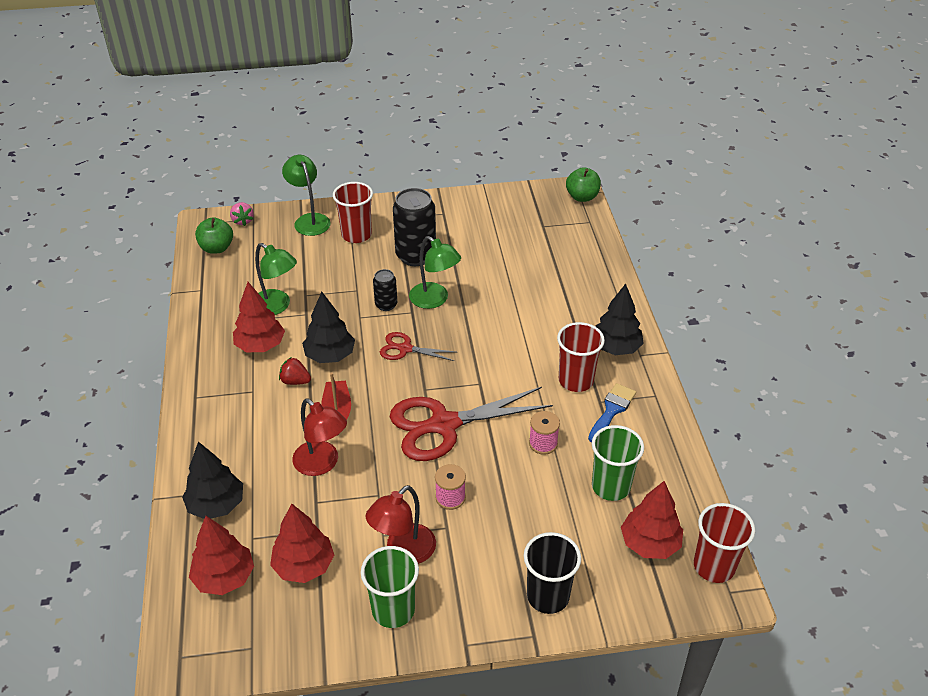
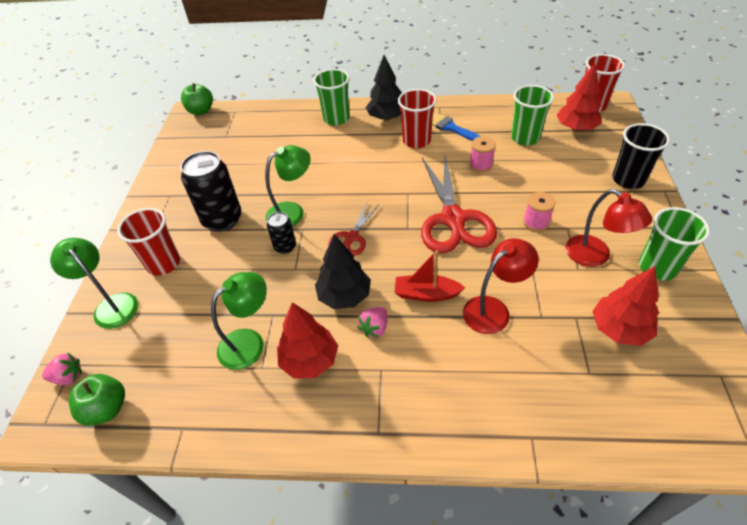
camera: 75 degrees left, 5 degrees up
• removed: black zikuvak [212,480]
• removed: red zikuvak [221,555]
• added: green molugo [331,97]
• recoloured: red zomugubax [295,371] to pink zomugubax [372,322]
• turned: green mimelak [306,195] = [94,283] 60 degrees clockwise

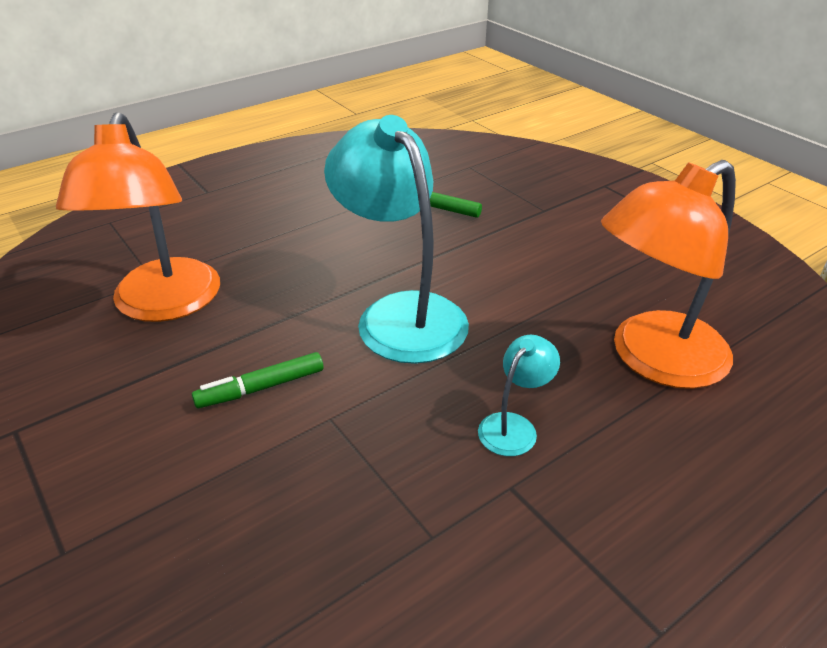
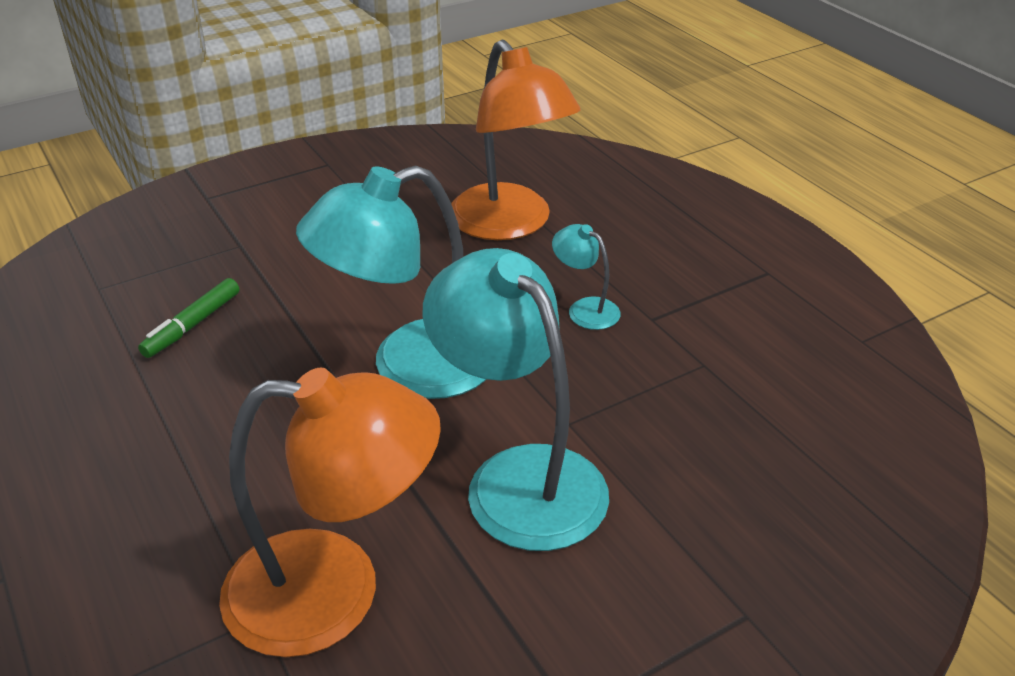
camera: 85 degrees left, 0 degrees up
• replaced: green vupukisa [258,380] to turquoise mimelak [515,399]

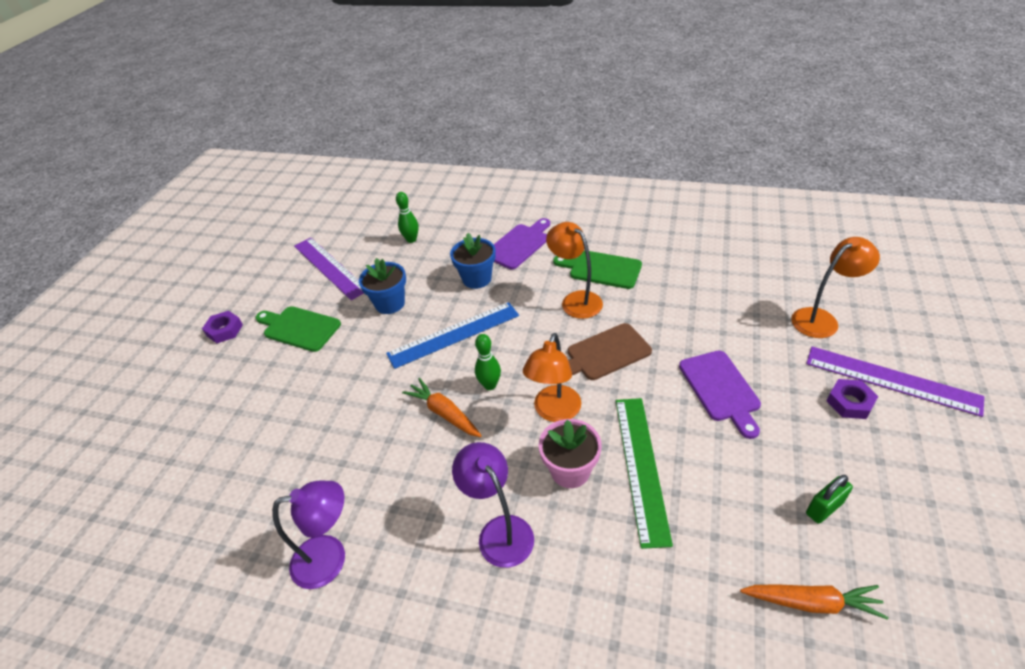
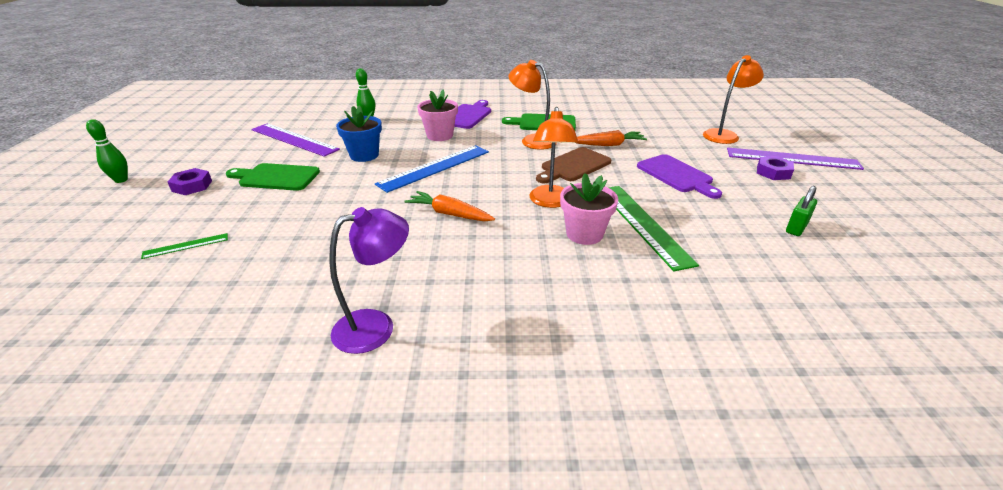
camera: 20 degrees left, 10 degrees down
• removed: purple mimelak [493,505]
• added: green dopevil [184,246]
• moved: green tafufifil [488,362] to [107,151]
• moved: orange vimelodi [814,602] to [612,138]
• recoloured: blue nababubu [473,261] to pink nababubu [437,115]

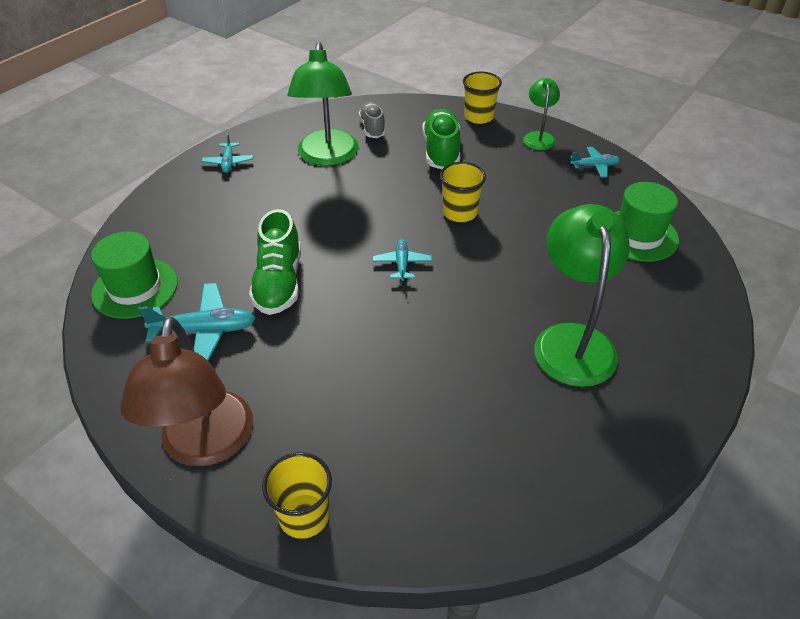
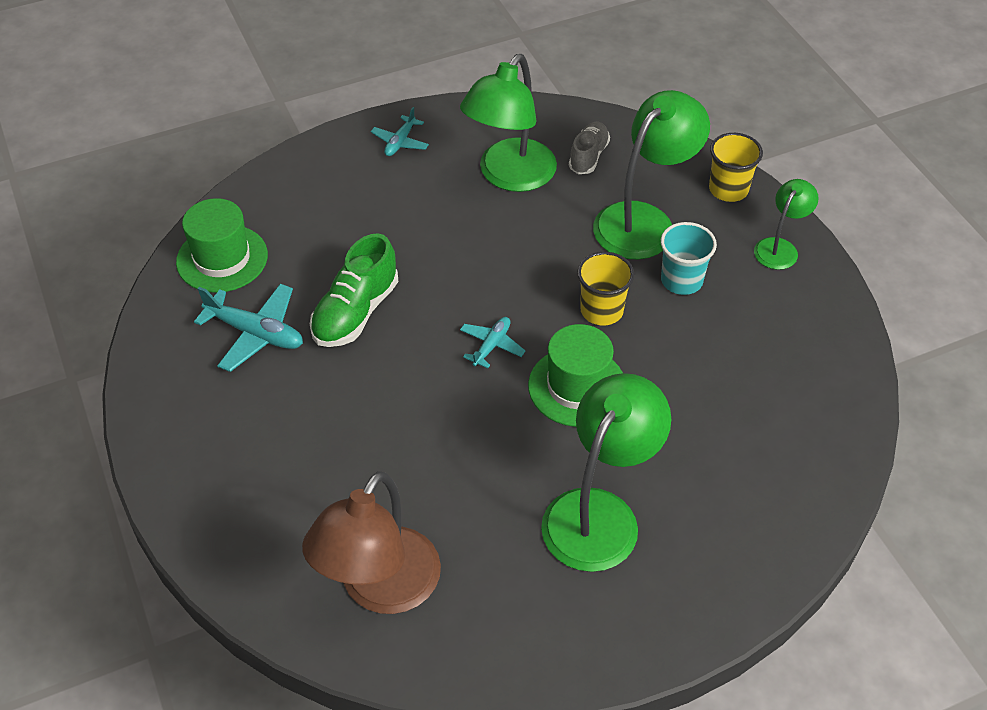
camera: 30 degrees right, 5 degrees up
• removed: yellow molugo [297,495]
• removed: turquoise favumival [595,162]
• added: turquoise molugo [689,258]
• moved: brown mimelak [186,391] to [371,542]
• moved: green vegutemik [647,222] to [575,375]
• replaced: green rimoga [441,139] to green mimelak [651,174]

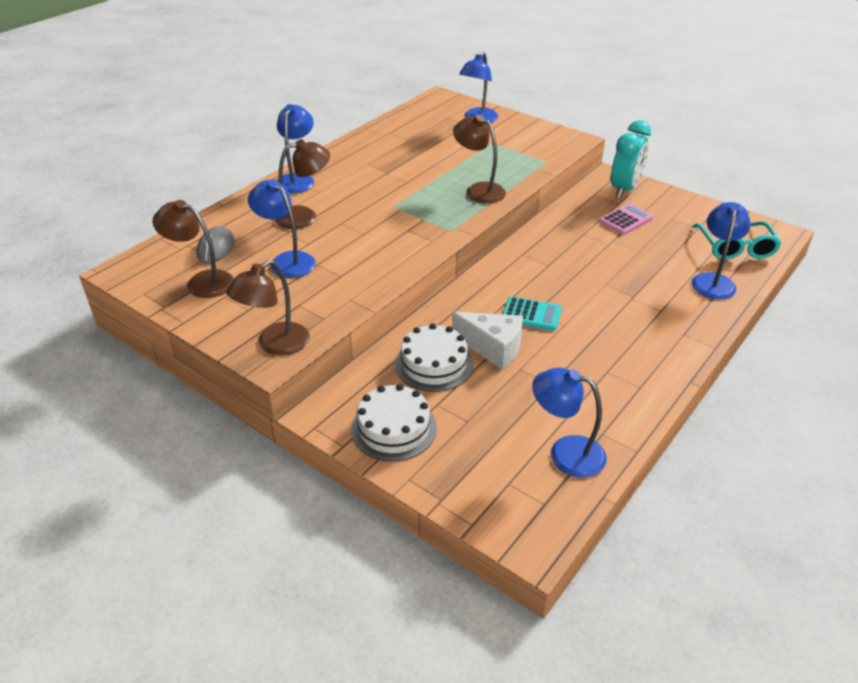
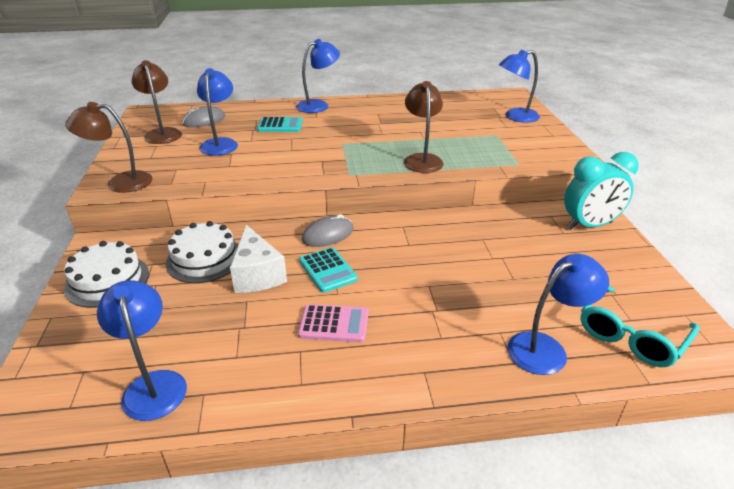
camera: 45 degrees right, 5 degrees down
• added: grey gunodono [327,230]
• moved: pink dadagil [626,219] to [333,323]
• replaced: brown mimelak [302,184] to turquoise dadagil [280,124]

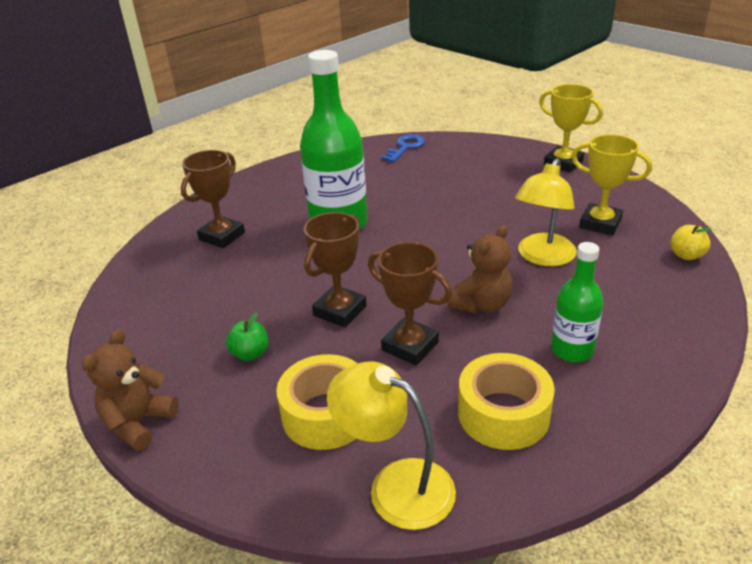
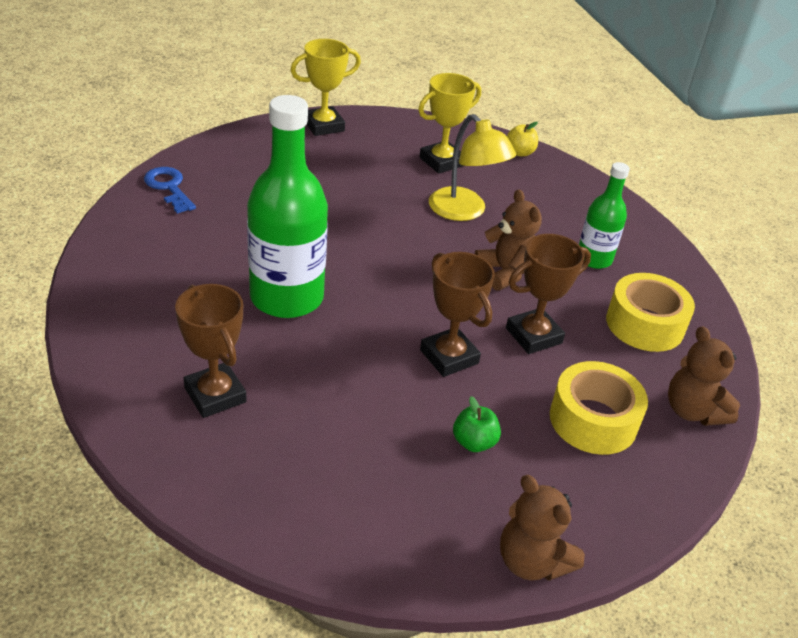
camera: 70 degrees left, 5 degrees up
• replaced: yellow mimelak [391,446] to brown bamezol [704,376]

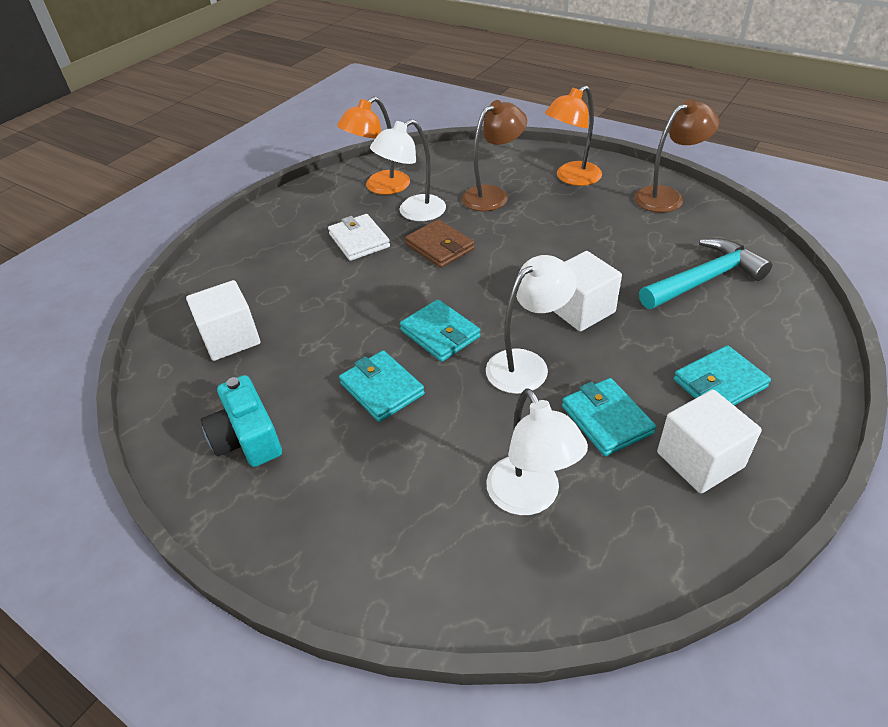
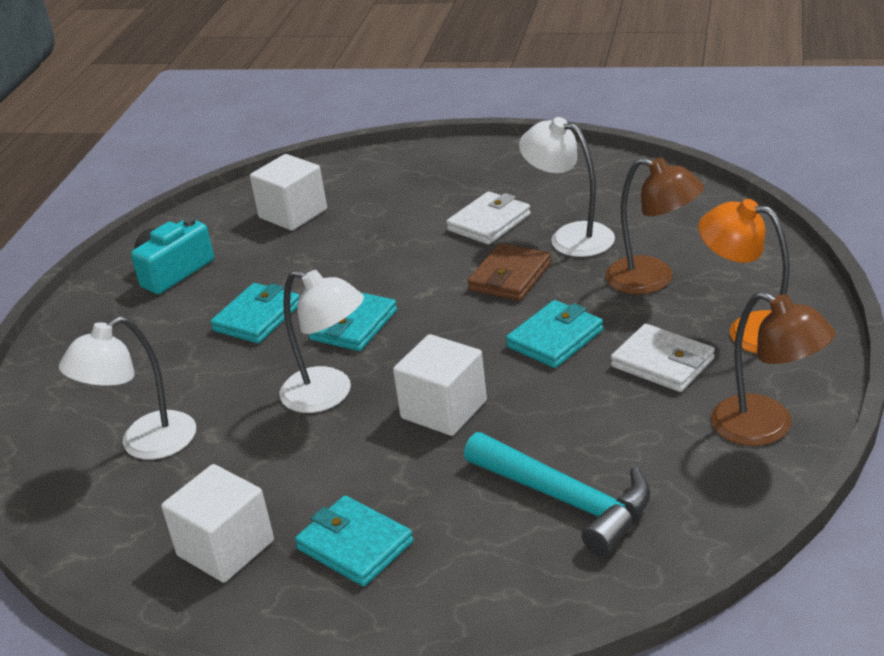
camera: 70 degrees right, 10 degrees down
• removed: orange mimelak [373,146]
• added: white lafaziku [663,358]
• moved: turquoise lafaziku [609,417] to [554,334]

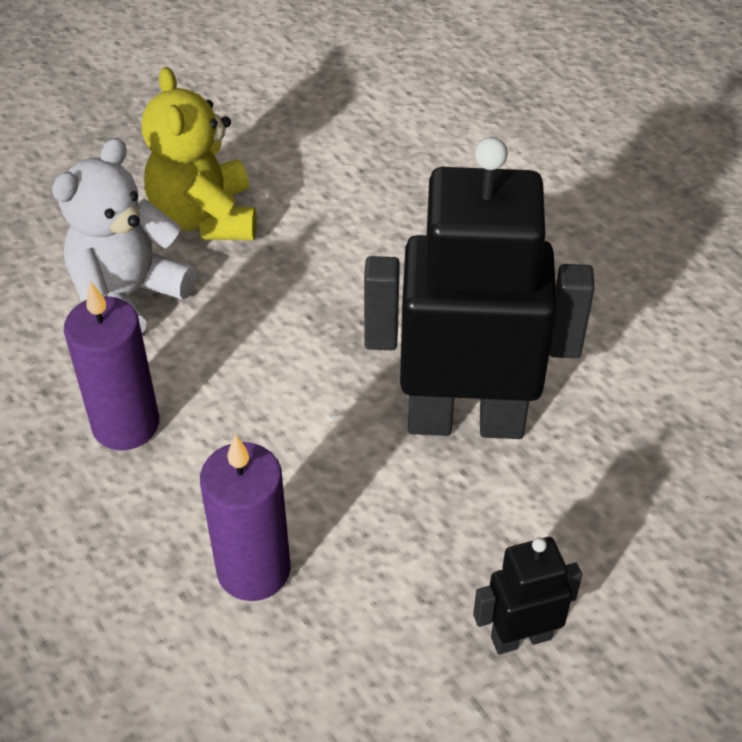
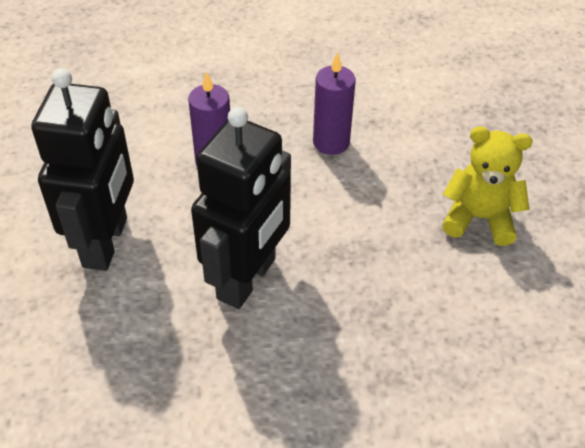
camera: 115 degrees right, 0 degrees up
• removed: white bamezol [124,235]
• resized: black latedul [527,595] = [82,169] x2.24

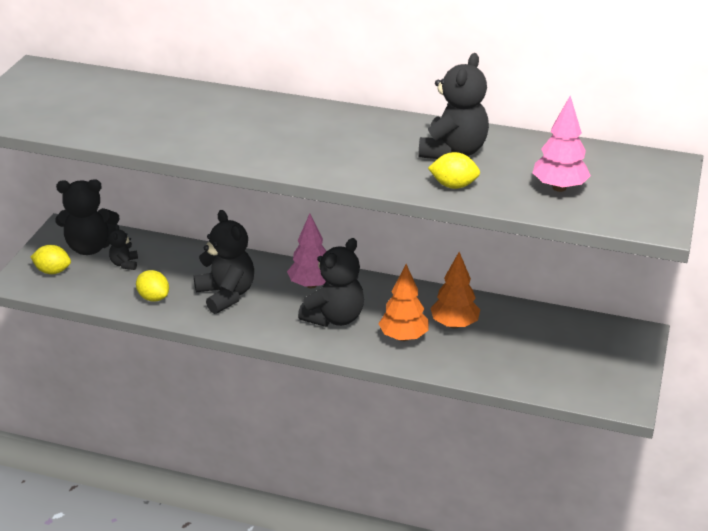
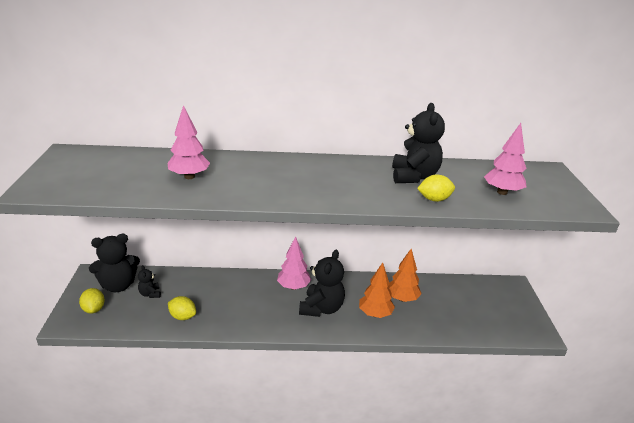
camera: 20 degrees left, 5 degrees down
• removed: black bamezol [224,262]
• added: pink zikuvak [189,142]
• turned: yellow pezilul [50,259] = [92,301] 75 degrees clockwise

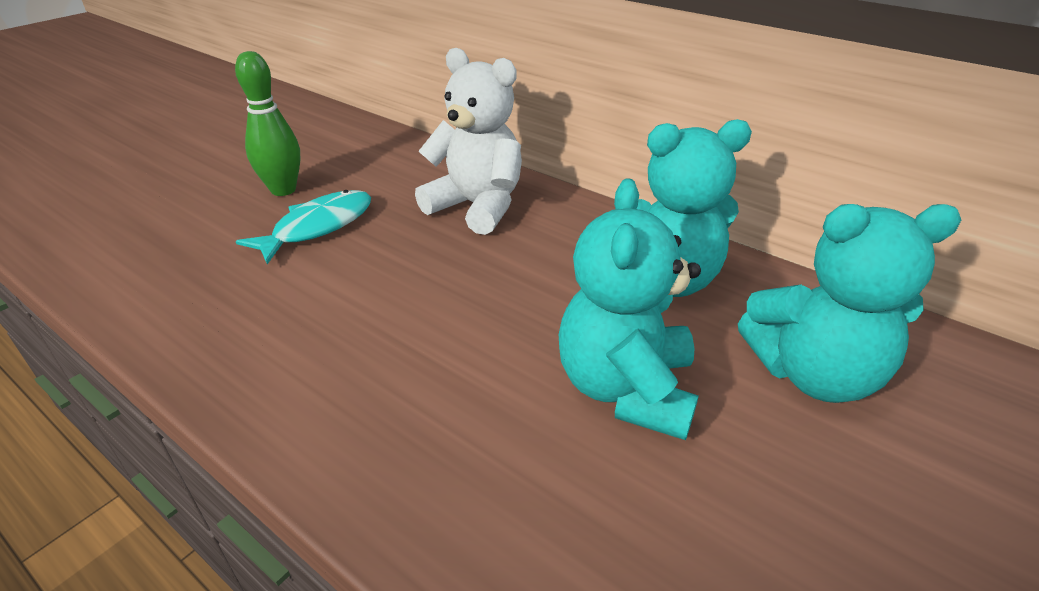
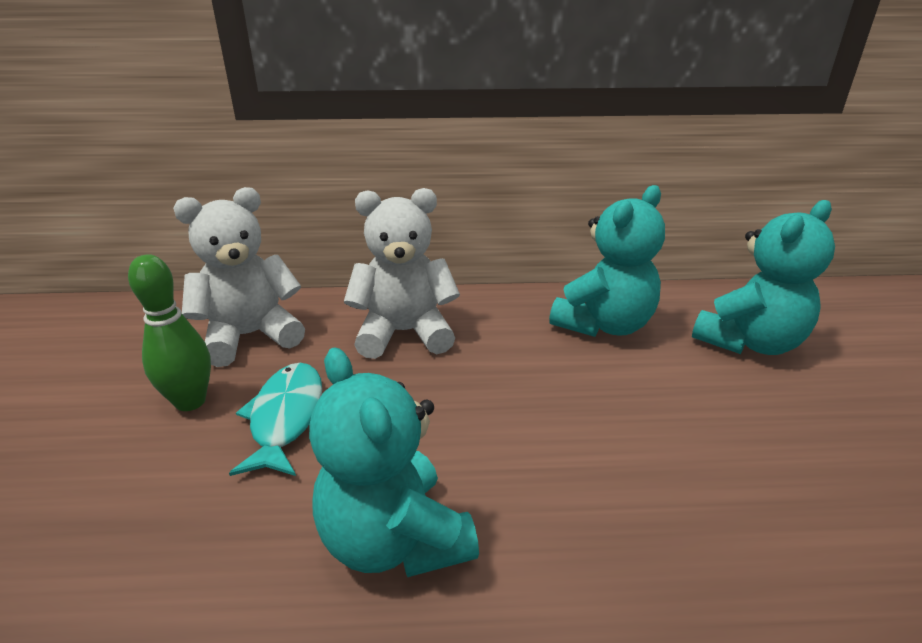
camera: 40 degrees left, 5 degrees down
• added: white bamezol [239,277]
• moved: turquoise bamezol [629,309] to [394,462]

